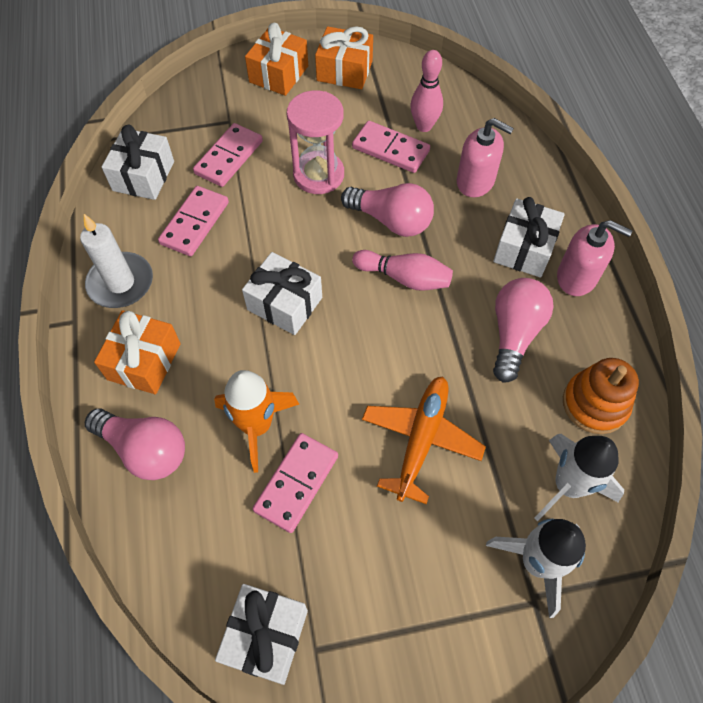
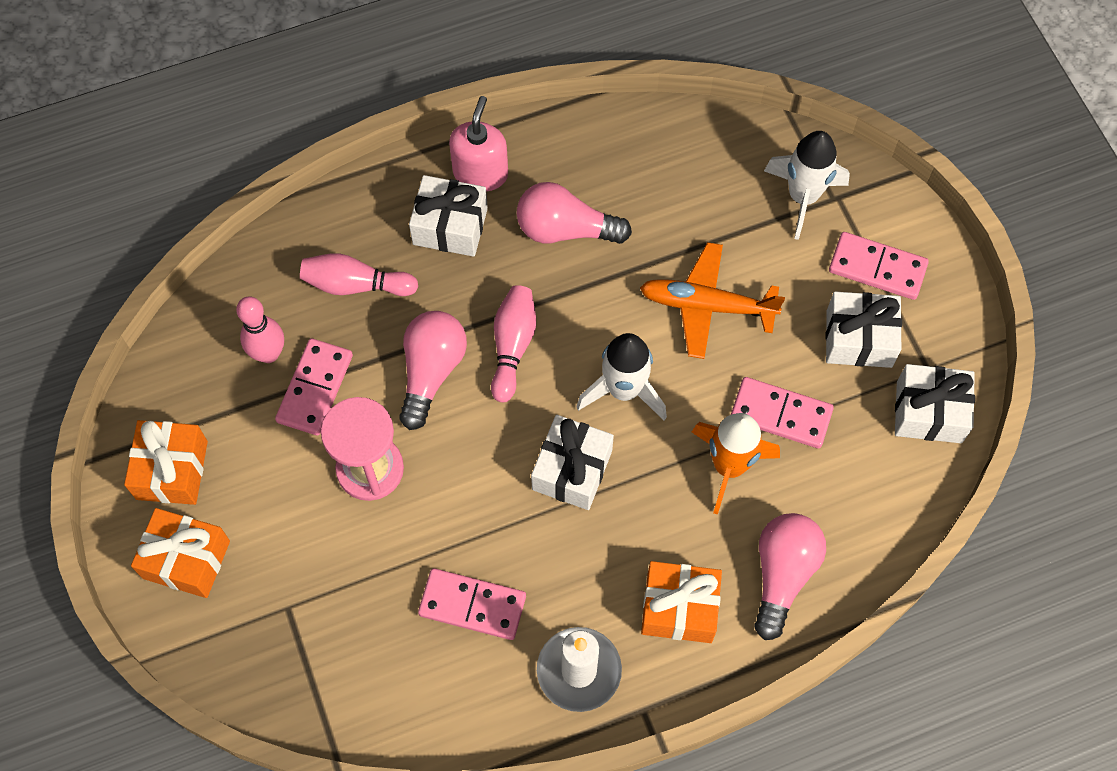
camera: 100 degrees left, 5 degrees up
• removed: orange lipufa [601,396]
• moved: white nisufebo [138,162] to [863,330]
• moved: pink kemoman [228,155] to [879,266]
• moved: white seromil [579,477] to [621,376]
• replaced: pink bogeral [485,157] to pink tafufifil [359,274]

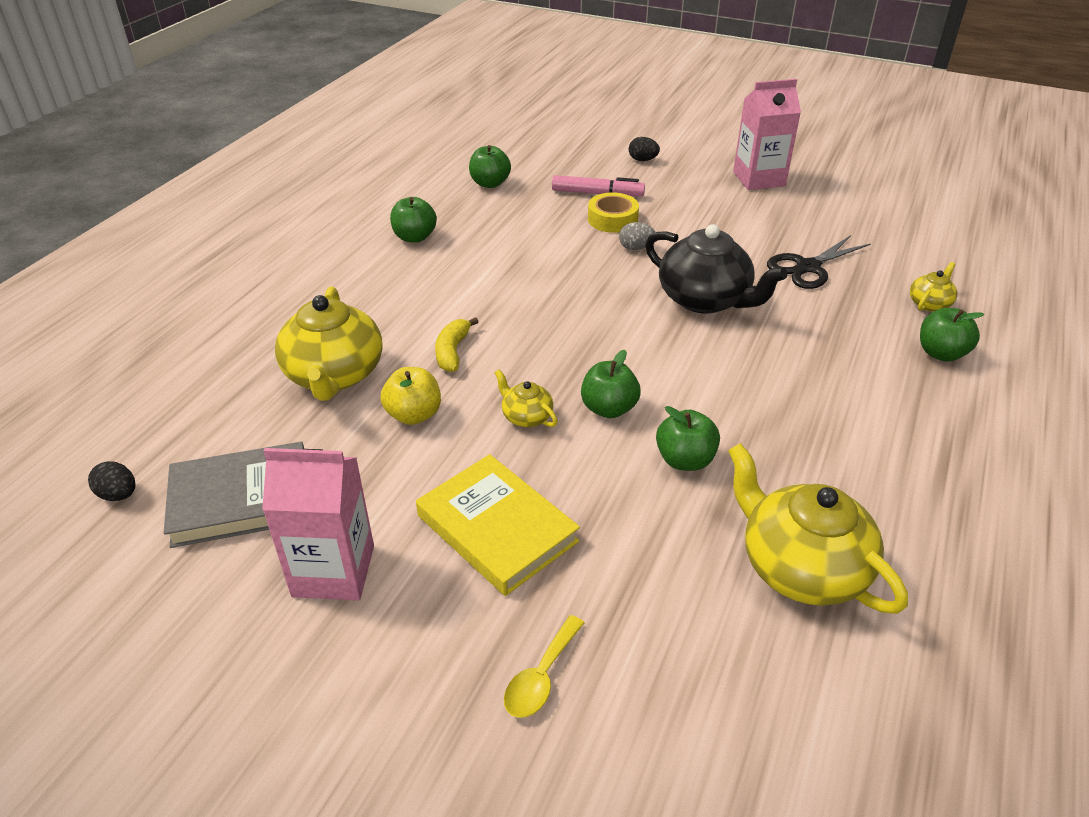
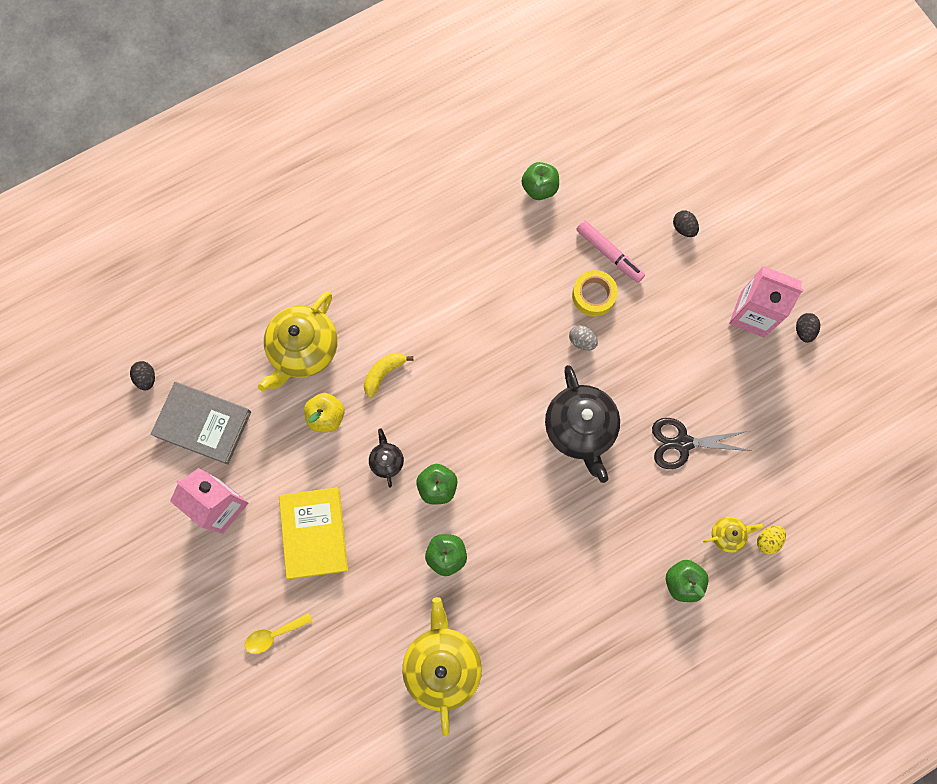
camera: 35 degrees right, 35 degrees up
• removed: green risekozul [413,220]
• added: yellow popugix [771,539]
• added: black popugix [808,328]
• recoloured: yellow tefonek [526,398] to black tefonek [386,458]

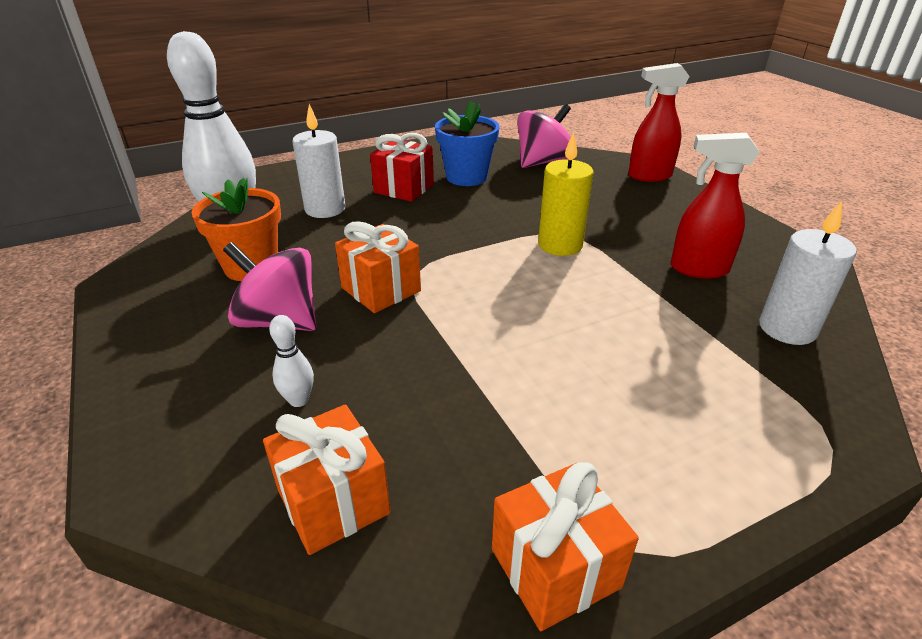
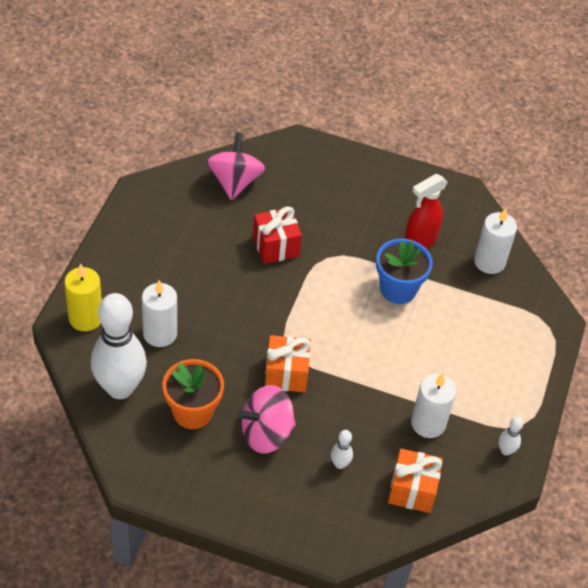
camera: 50 degrees left, 15 degrees up
• removed: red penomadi [659,122]
• added: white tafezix [433,405]
• moved: red nisufebo [402,167] to [277,235]
• moved: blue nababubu [467,143] to [404,271]
• moved: yellow tafezix [566,194] to [83,297]
• replaced: orange nisufebo [565,546] to white tafufifil [511,436]

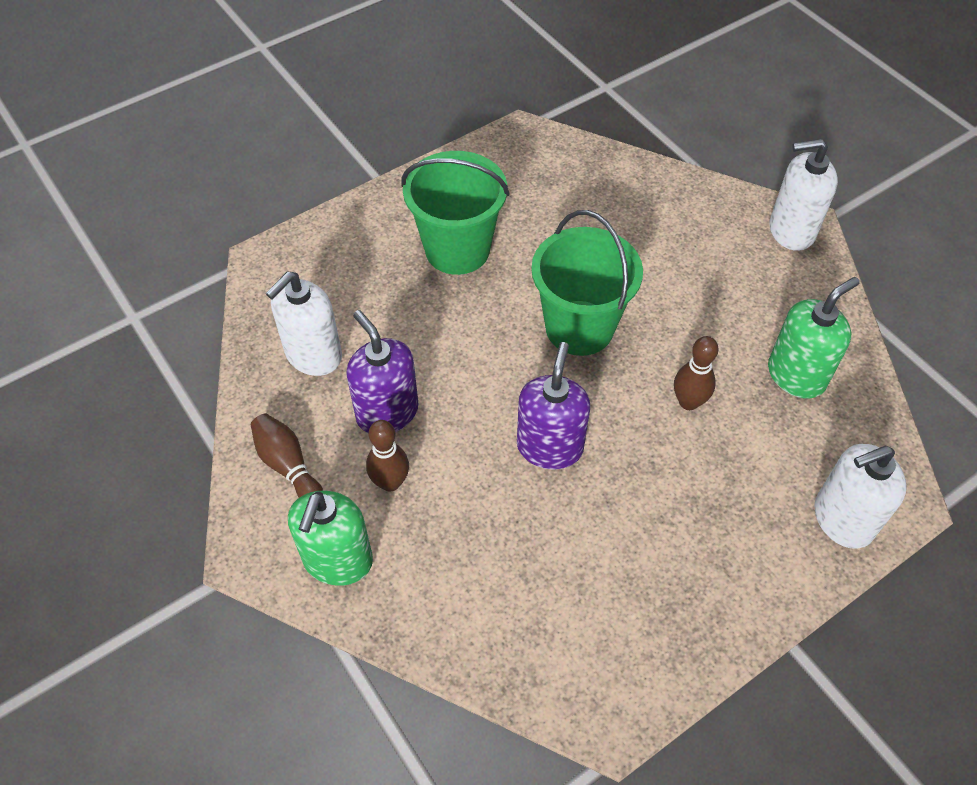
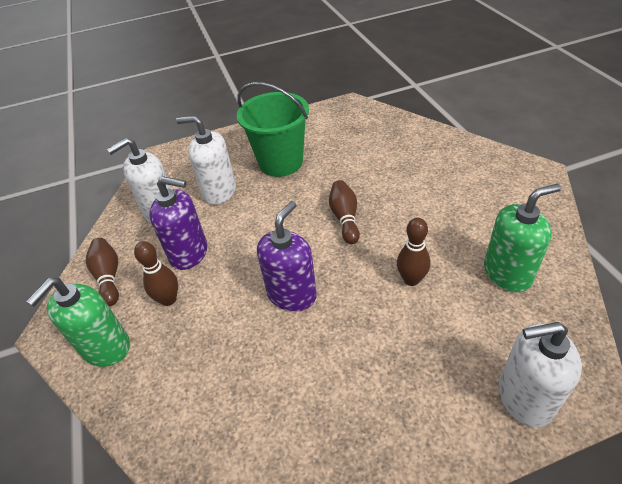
camera: 20 degrees right, 10 degrees down
• moved: white bogeral [803,195] to [206,160]
• replaced: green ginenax [587,283] to brown tafufifil [344,212]
• turned: purple bogeral [382,371] = [178,223] 120 degrees clockwise

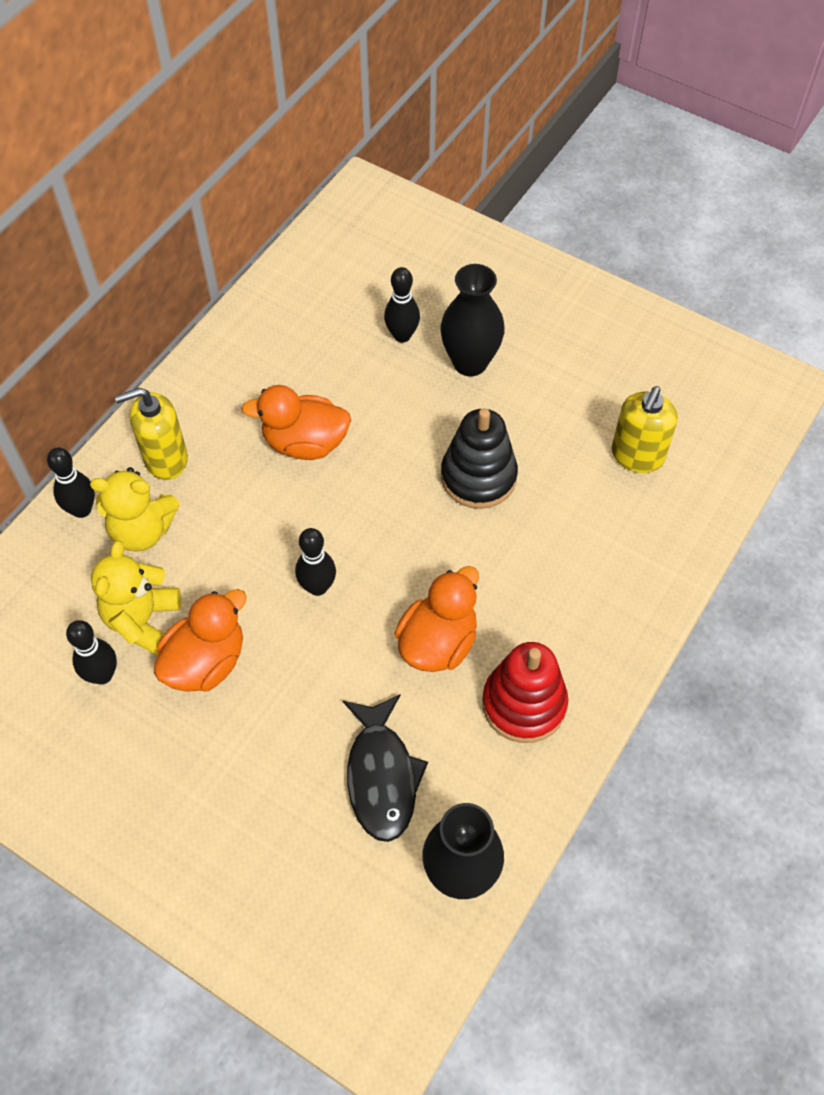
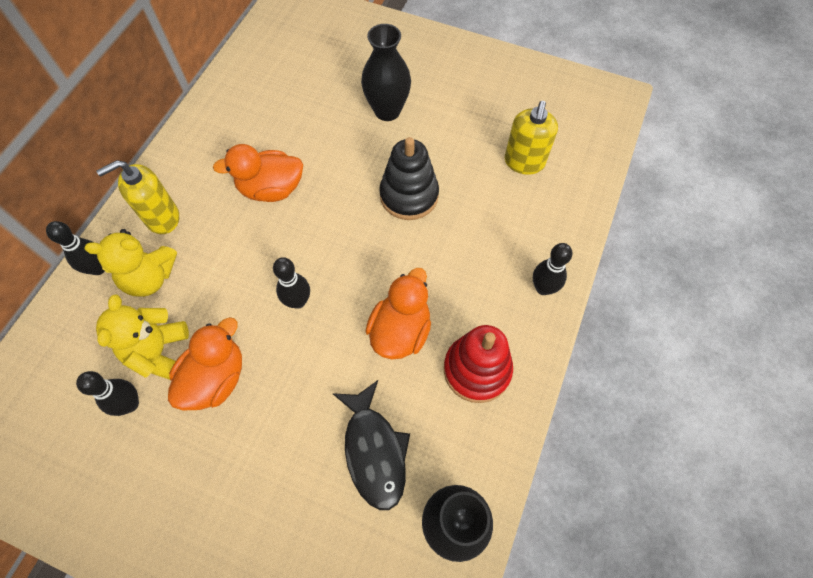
camera: 10 degrees left, 5 degrees up
• moved: black tafufifil [402,304] to [553,269]

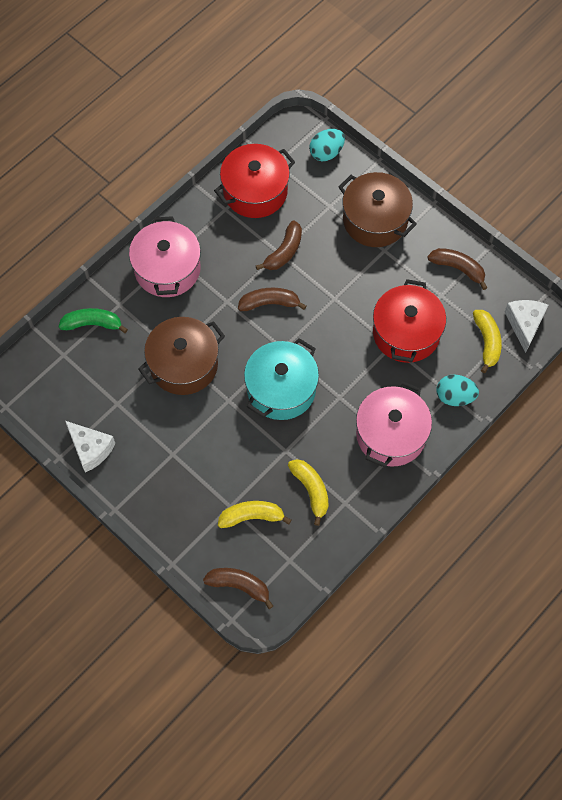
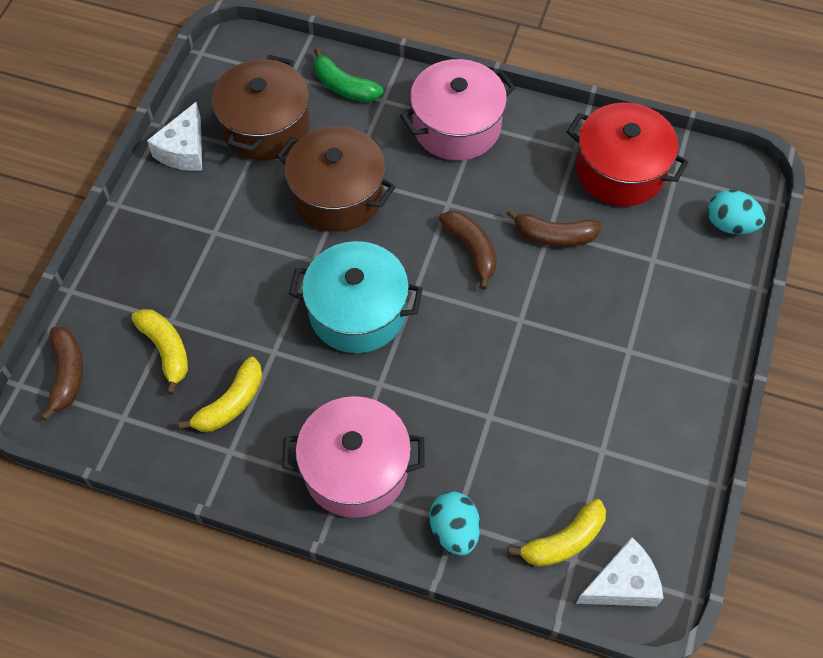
camera: 65 degrees right, 5 degrees down
• removed: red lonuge [409,321]
• removed: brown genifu [458,269]
• moved: brown lonuge [378,209] to [261,108]
• turned: green genifu [93,320] = [348,75] 150 degrees clockwise

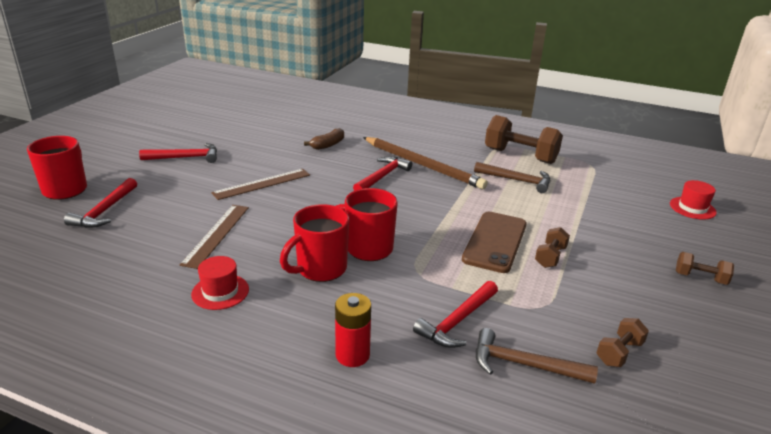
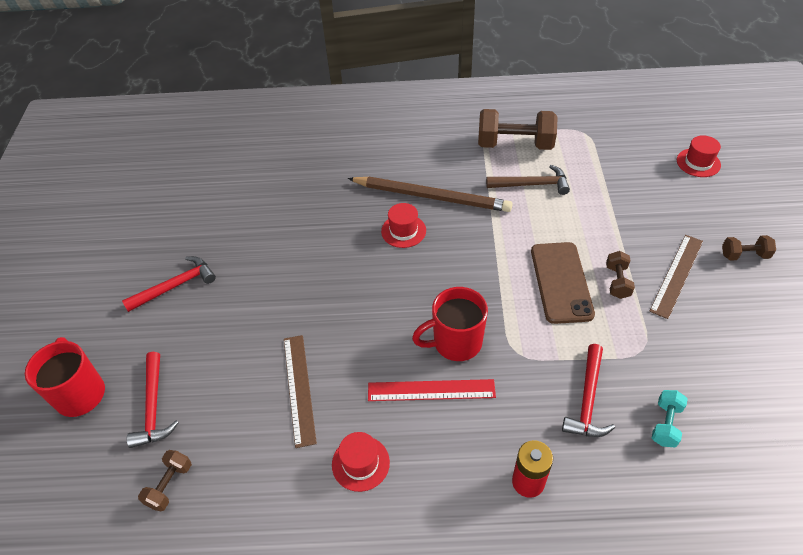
camera: 20 degrees left, 20 degrees up
• removed: brown genifu [324,139]
• moved: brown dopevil [261,184] to [676,277]
• moved: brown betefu [623,342] to [165,480]
• replaced: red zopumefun [314,243] to red dopevil [432,390]
• replaced: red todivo [382,173] to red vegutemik [403,225]
• replaced: brown todivo [537,356] to turquoise betefu [670,418]

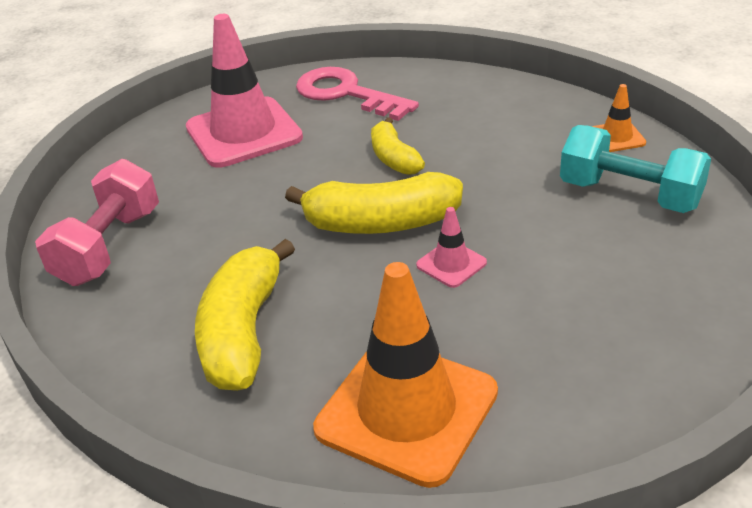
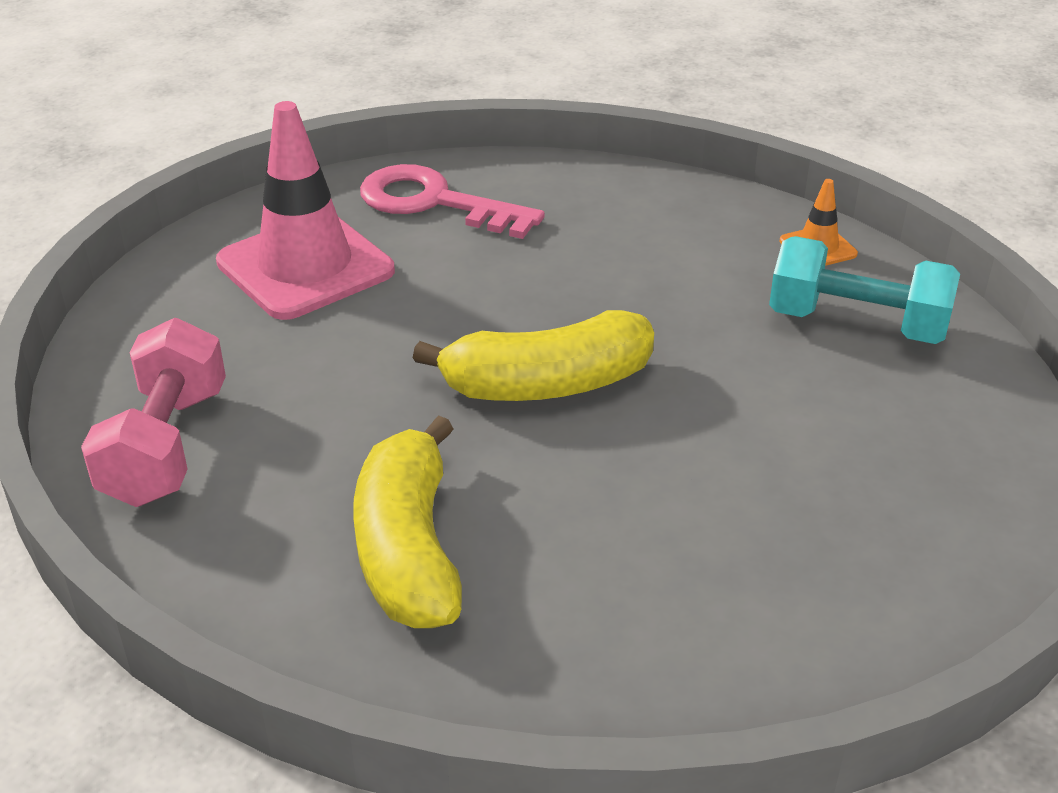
camera: 15 degrees left, 0 degrees up
• removed: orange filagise [405,375]
• removed: yellow genifu [398,146]
• removed: pink filagise [451,247]

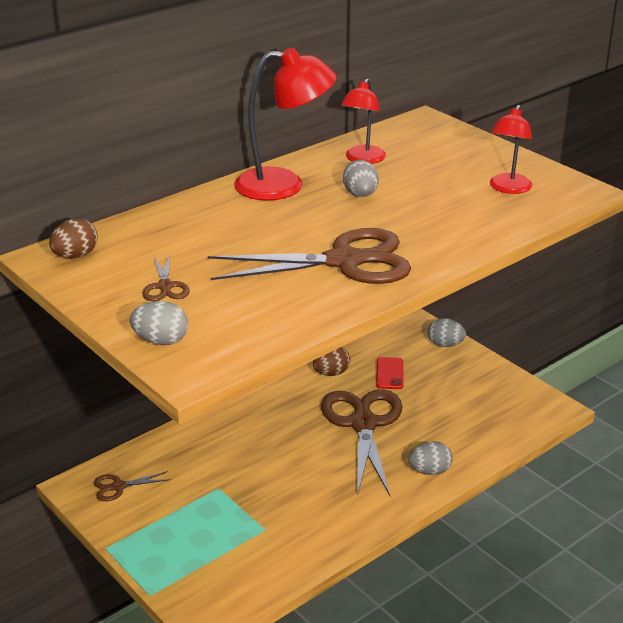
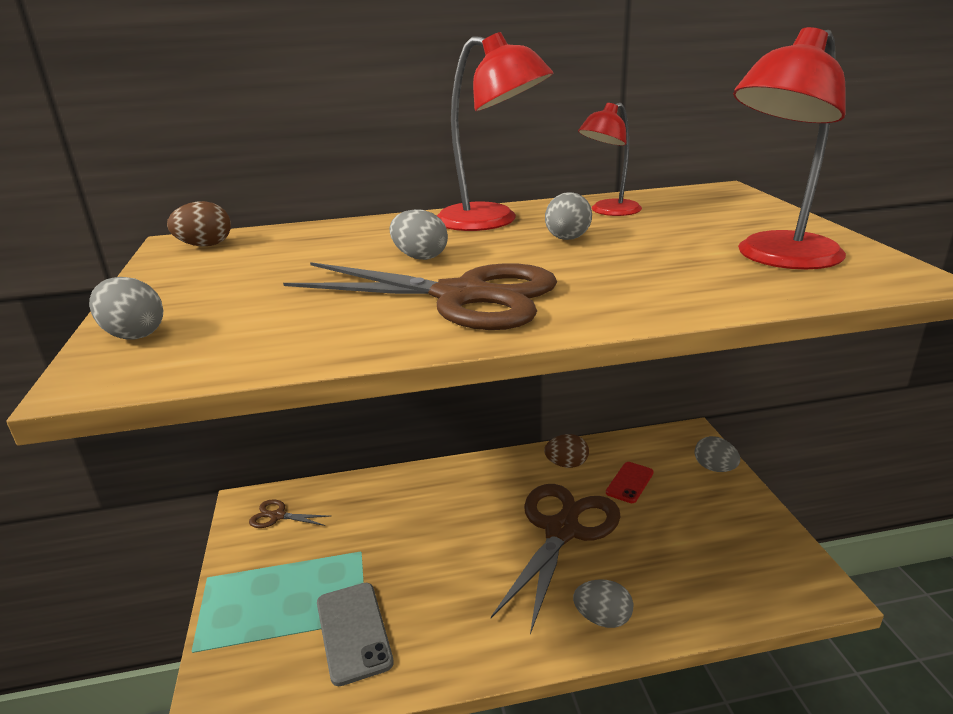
camera: 30 degrees right, 5 degrees down
• removed: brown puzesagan [165,277]
• added: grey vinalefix [355,634]
• added: grey popugix [419,234]
• resized: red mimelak [511,149] = [789,148] x1.61

